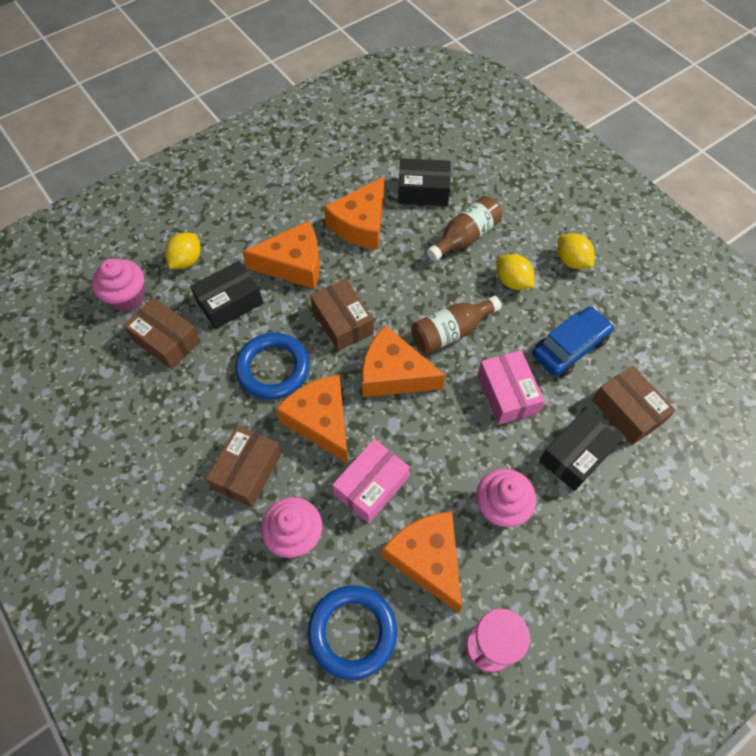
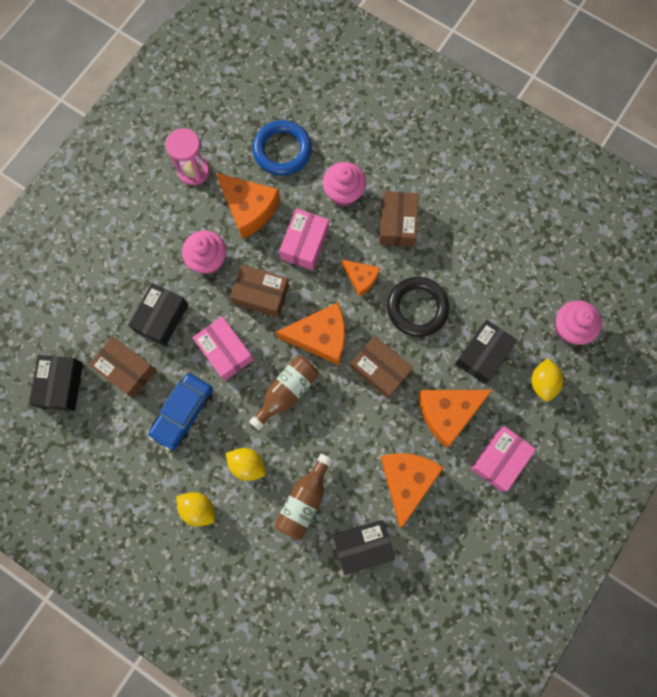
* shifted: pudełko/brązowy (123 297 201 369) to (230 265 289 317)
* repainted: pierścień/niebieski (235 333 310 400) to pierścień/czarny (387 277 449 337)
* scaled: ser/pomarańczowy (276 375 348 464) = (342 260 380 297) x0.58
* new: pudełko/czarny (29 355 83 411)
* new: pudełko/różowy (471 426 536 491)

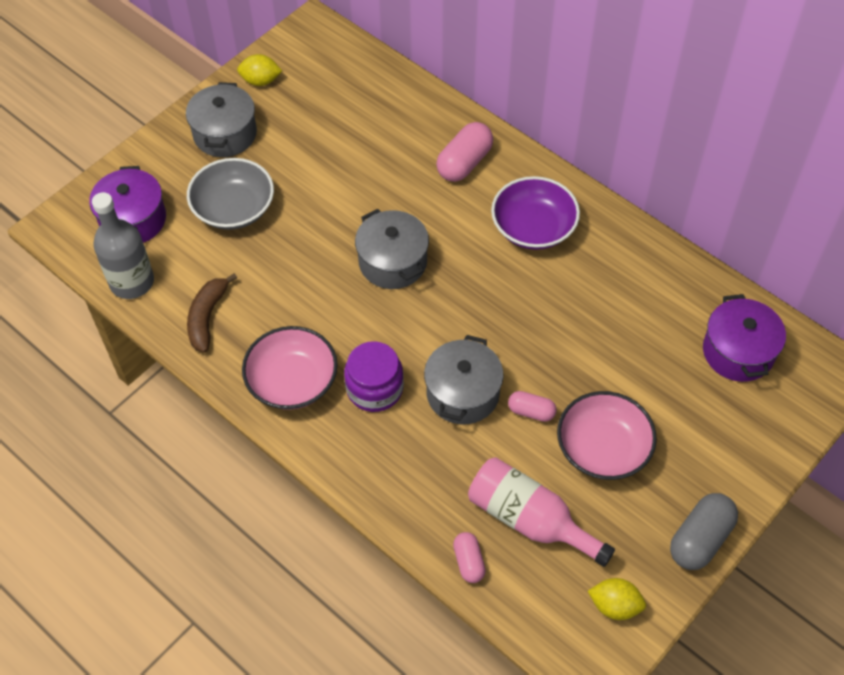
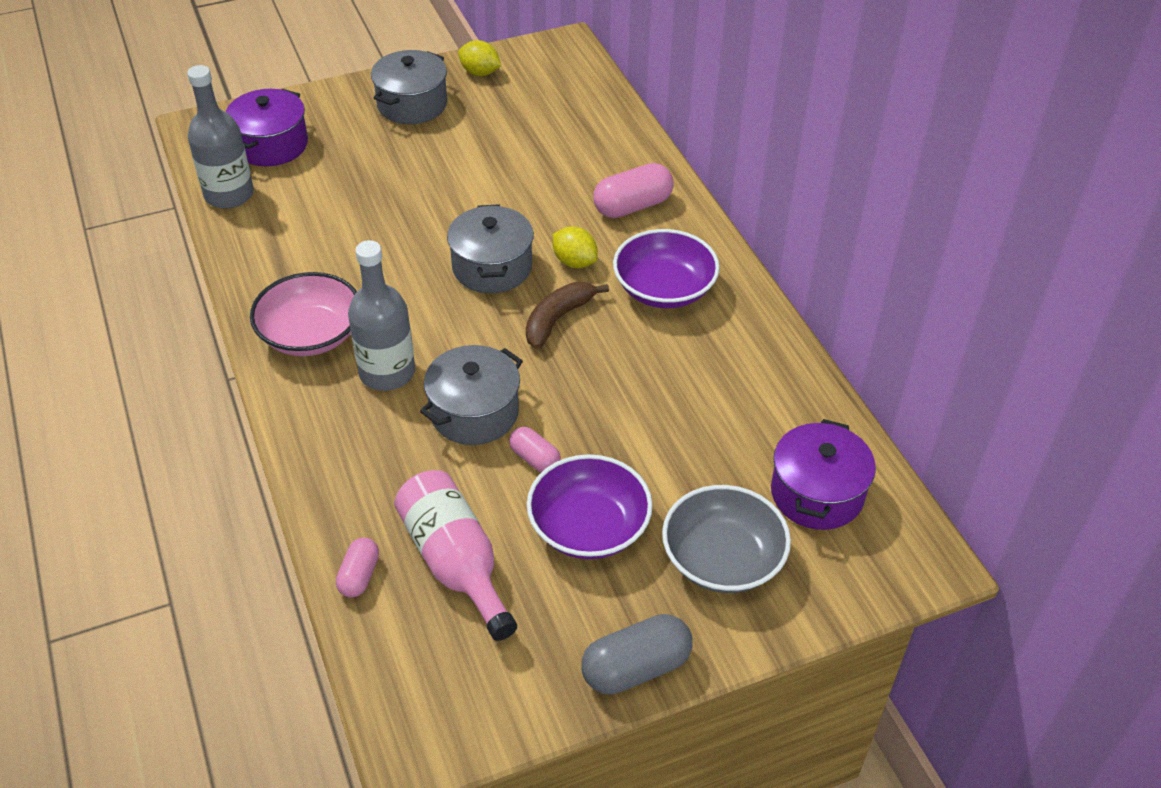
* shifted: miska/szary (187 158 274 230) to (662 485 791 593)
* shifted: banan/brązowy (187 273 237 353) to (526 282 609 349)
* swapped: słoik/fioletowy (344 341 404 412) to butelka/szary (348 240 415 391)
* repainted: miska/różowy (557 391 657 480) to miska/fioletowy (527 454 653 559)
* shifted: cytryna/żółty (588 578 646 620) to (553 226 598 268)

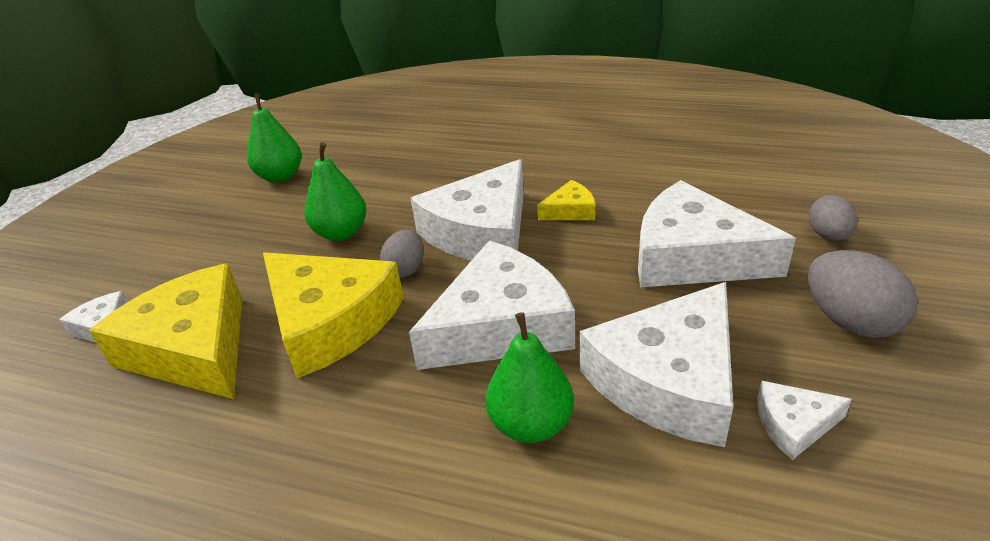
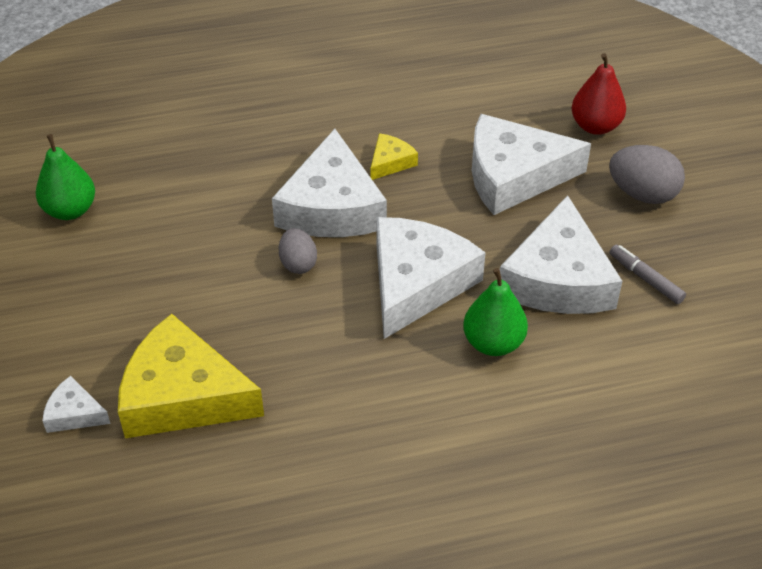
* gone: gruszka/zielony (304 142 366 241)
* swapped: jajko/szary (809 195 857 241) to gruszka/czerwony (571 53 626 135)
* gone: ser/żółty (263 252 404 378)
* swapped: ser/biały (757 381 852 460) to flamaster/szary (610 245 686 304)

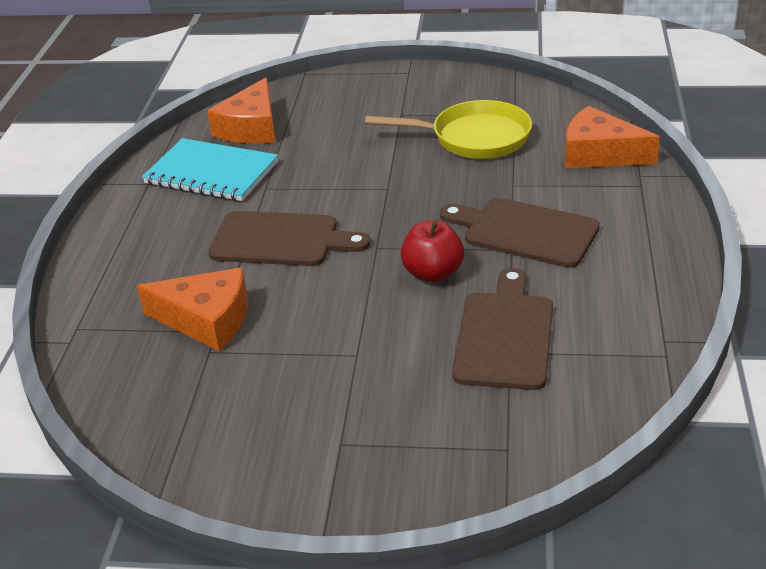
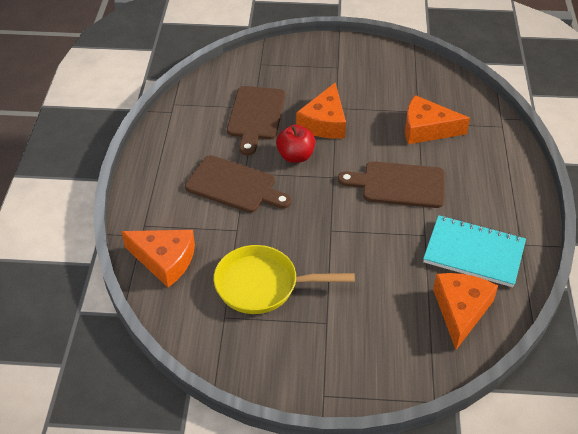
* new: ser/pomarańczowy (296 83 346 139)

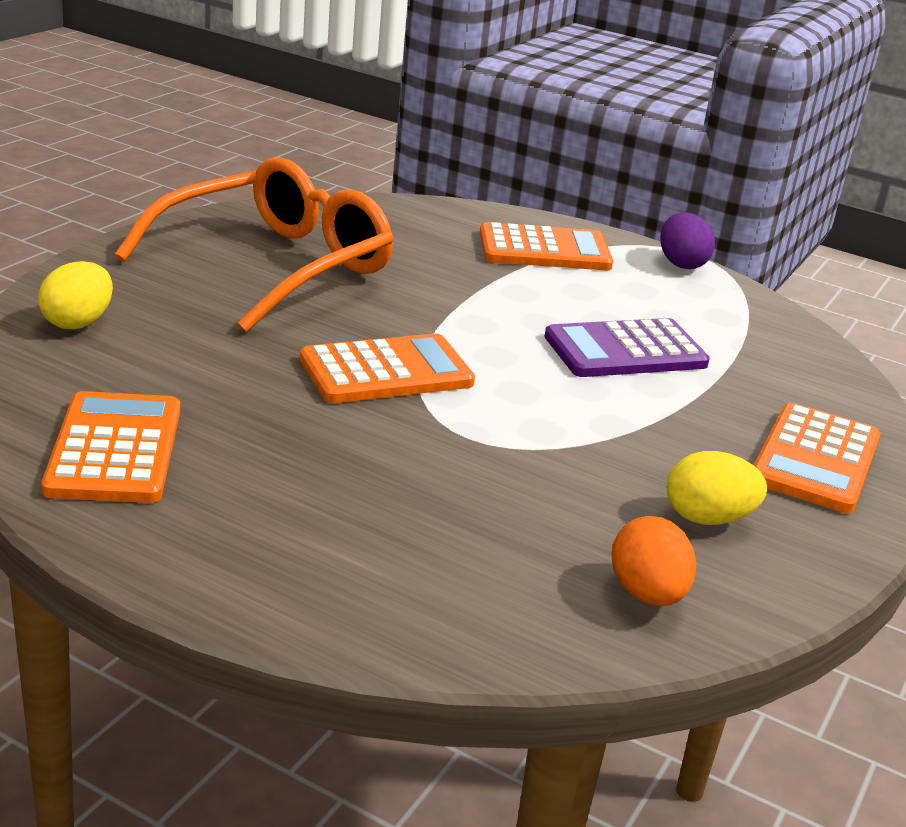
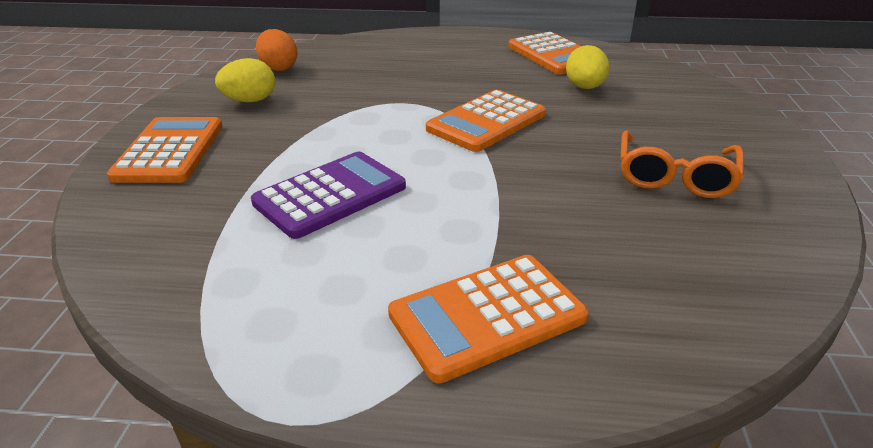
* scaled: okulary/pomarańczowy (115 157 394 333) = (620 130 744 198) x0.56
* gone: jajko/fioletowy (660 212 715 269)
* shifted: jajko/żółty (38 261 113 329) to (566 45 609 89)

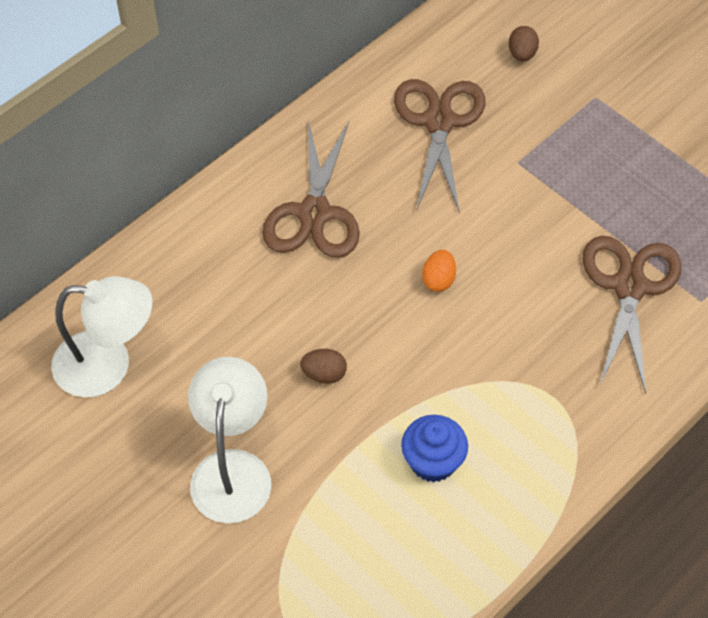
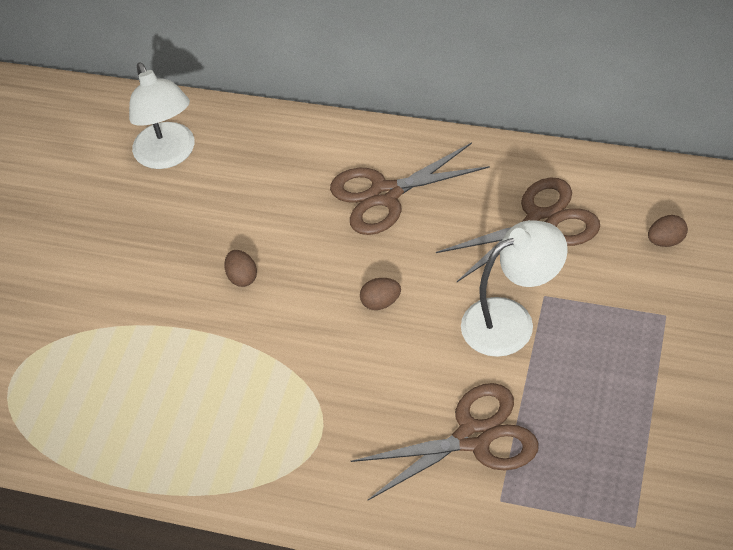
* repainted: jajko/pomarańczowy (422 250 456 292) to jajko/brązowy (360 278 401 310)
* shifted: lampka/biały (188 357 271 523) to (461 220 568 357)
* gone: muffinka/niebieski (401 415 468 482)

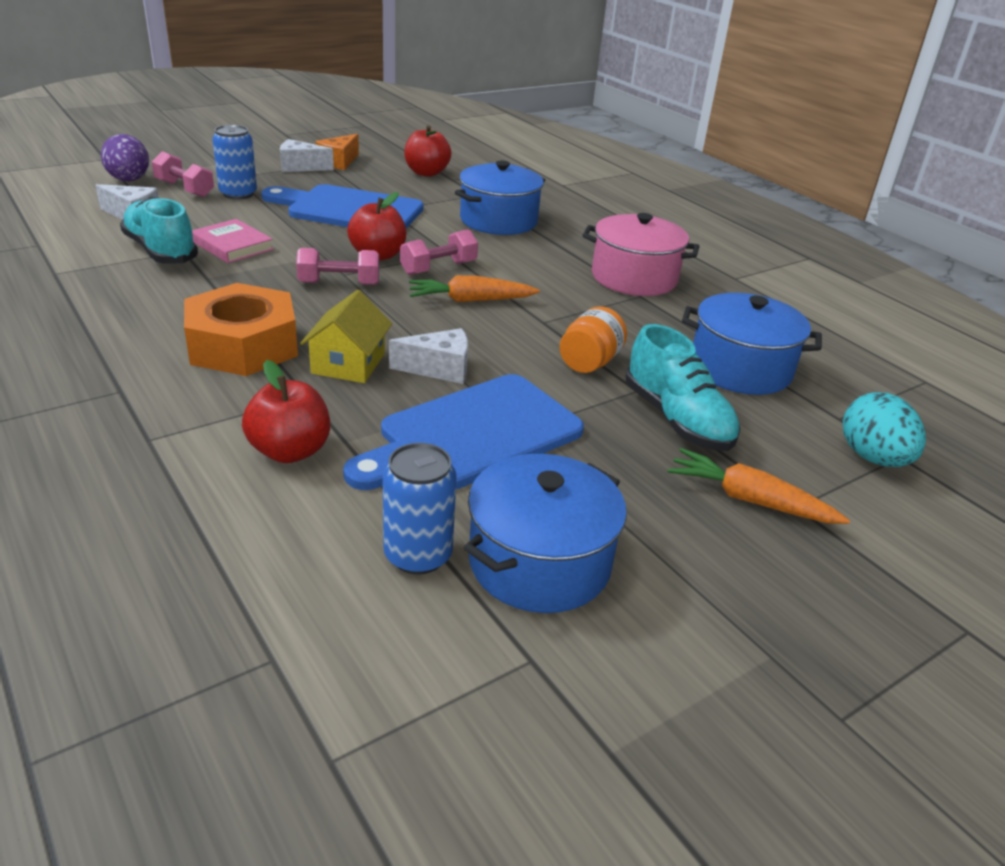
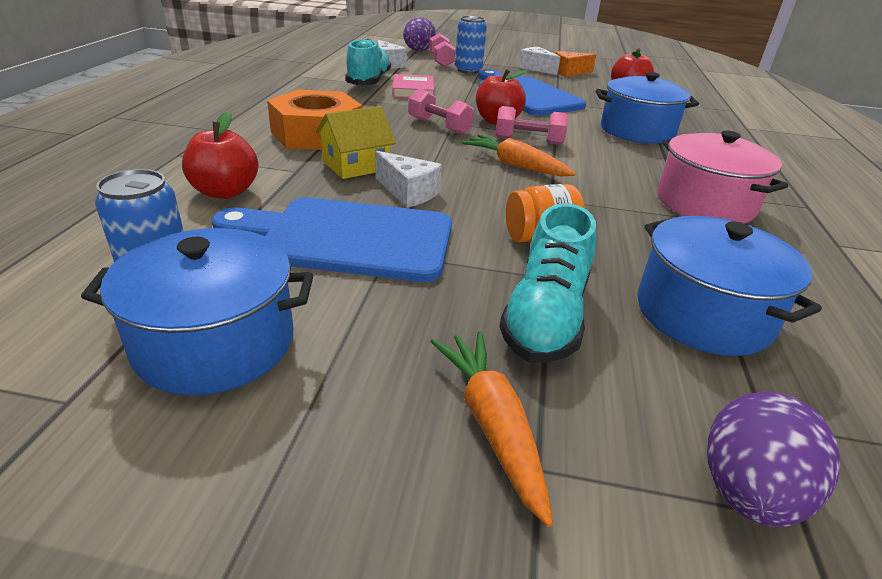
* repainted: jajko/turkusowy (843 392 926 467) to jajko/fioletowy (707 391 840 527)

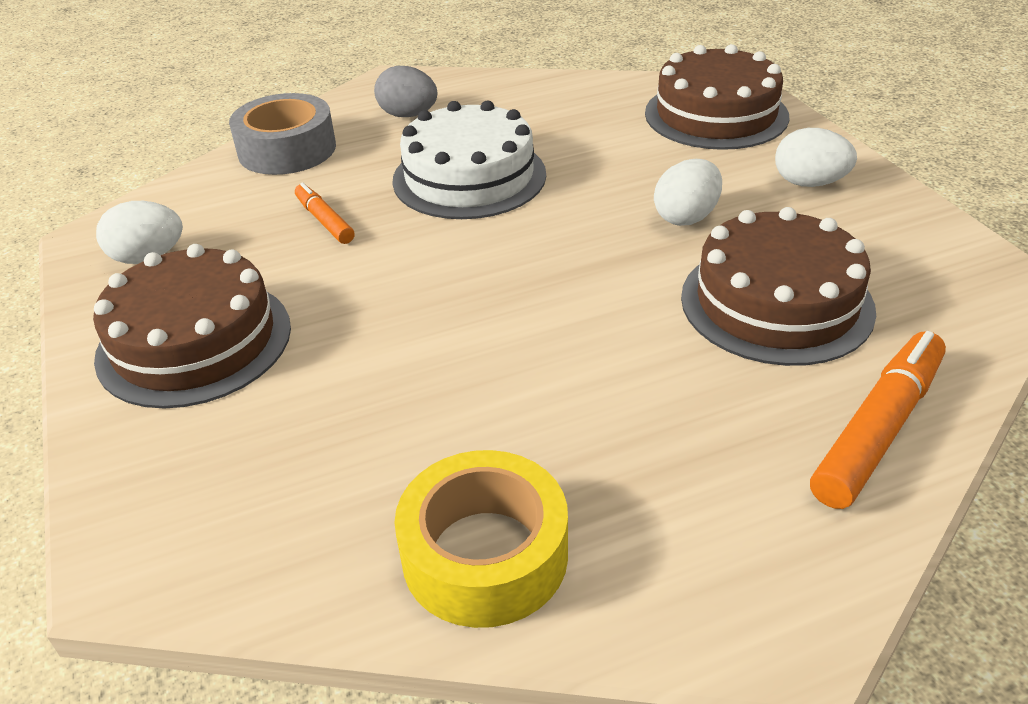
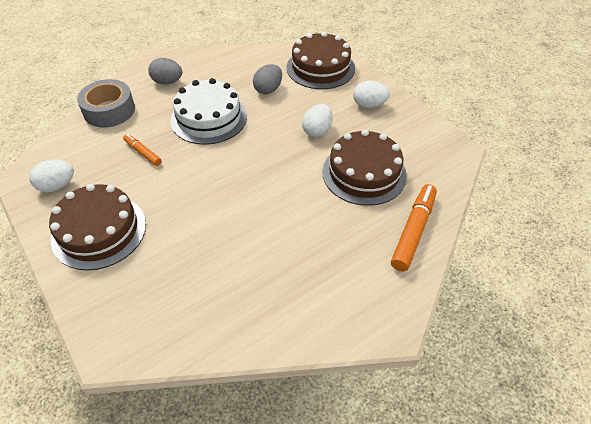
* gone: taśma klejąca/żółty (394 450 568 628)
* new: jajko/szary (253 64 282 94)

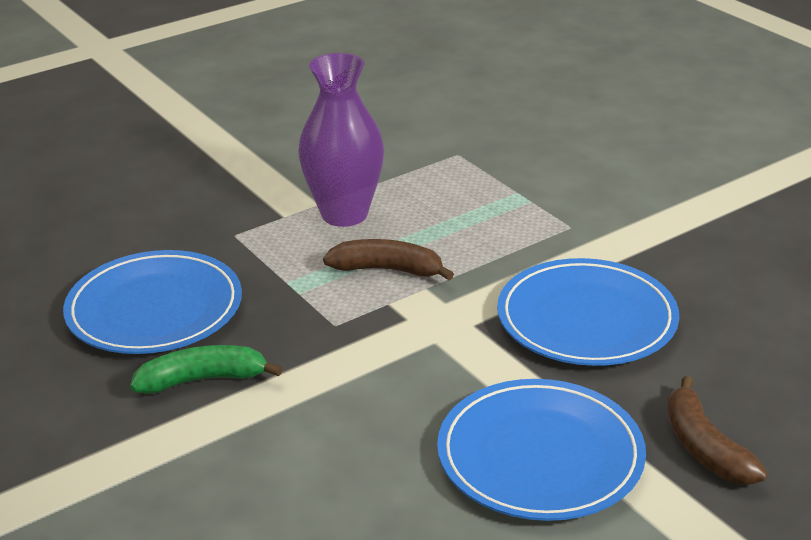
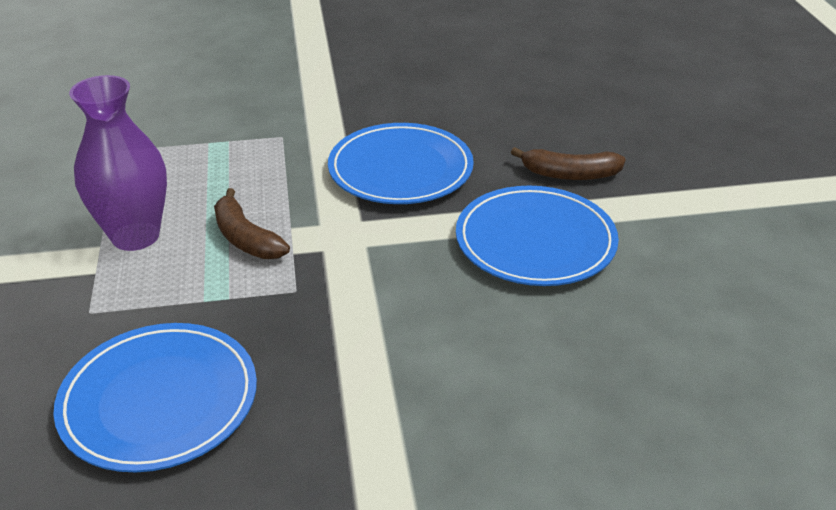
* rotated: banan/brązowy (323 239 454 280) = (214 188 290 259) 75 degrees counterclockwise
* gone: banan/zielony (130 345 282 394)

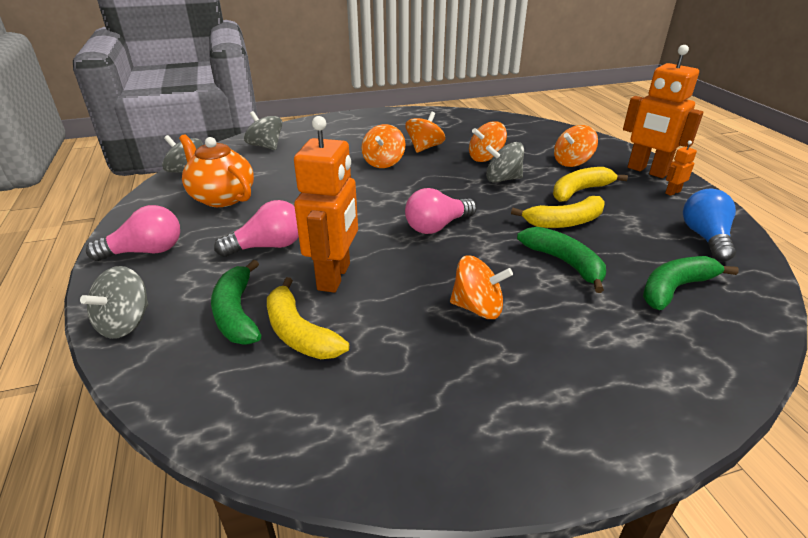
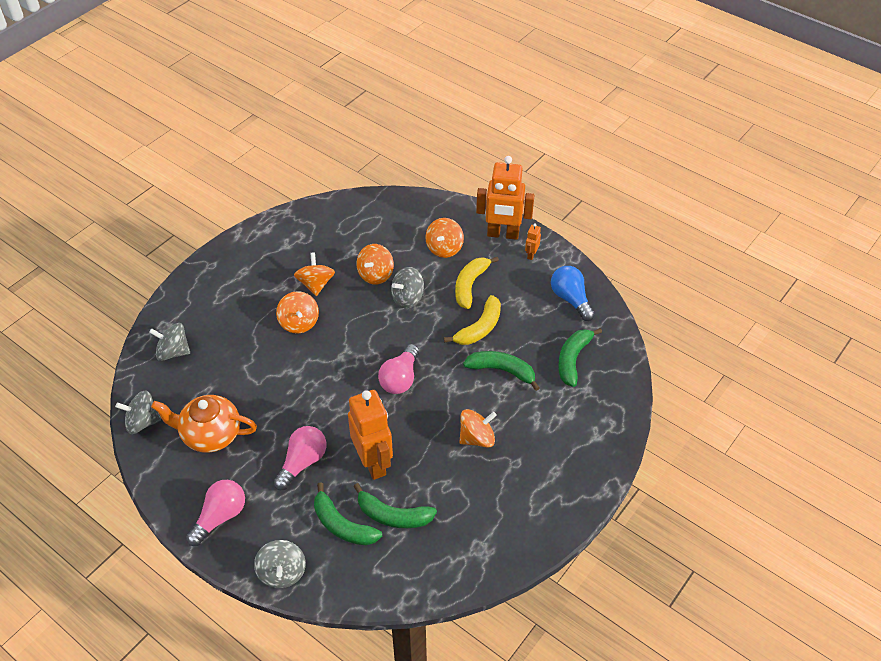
* repainted: banan/żółty (267 277 349 359) to banan/zielony (353 483 437 528)

